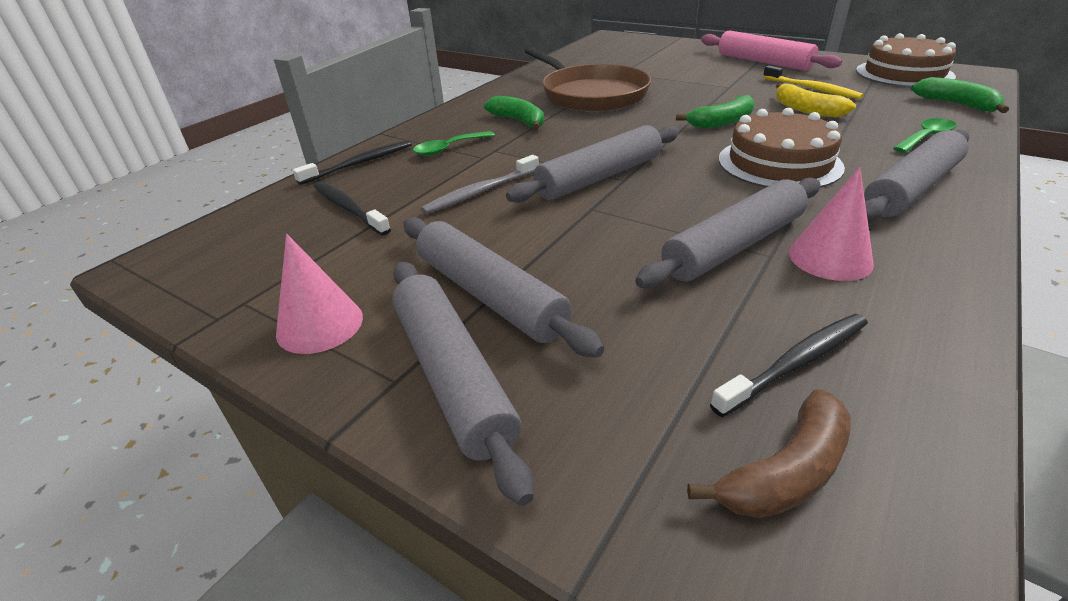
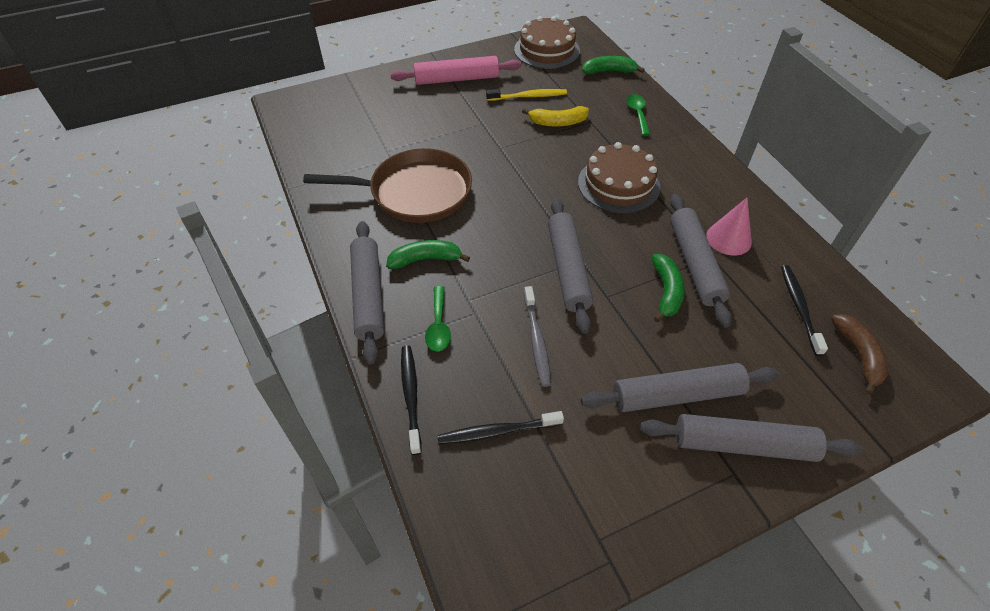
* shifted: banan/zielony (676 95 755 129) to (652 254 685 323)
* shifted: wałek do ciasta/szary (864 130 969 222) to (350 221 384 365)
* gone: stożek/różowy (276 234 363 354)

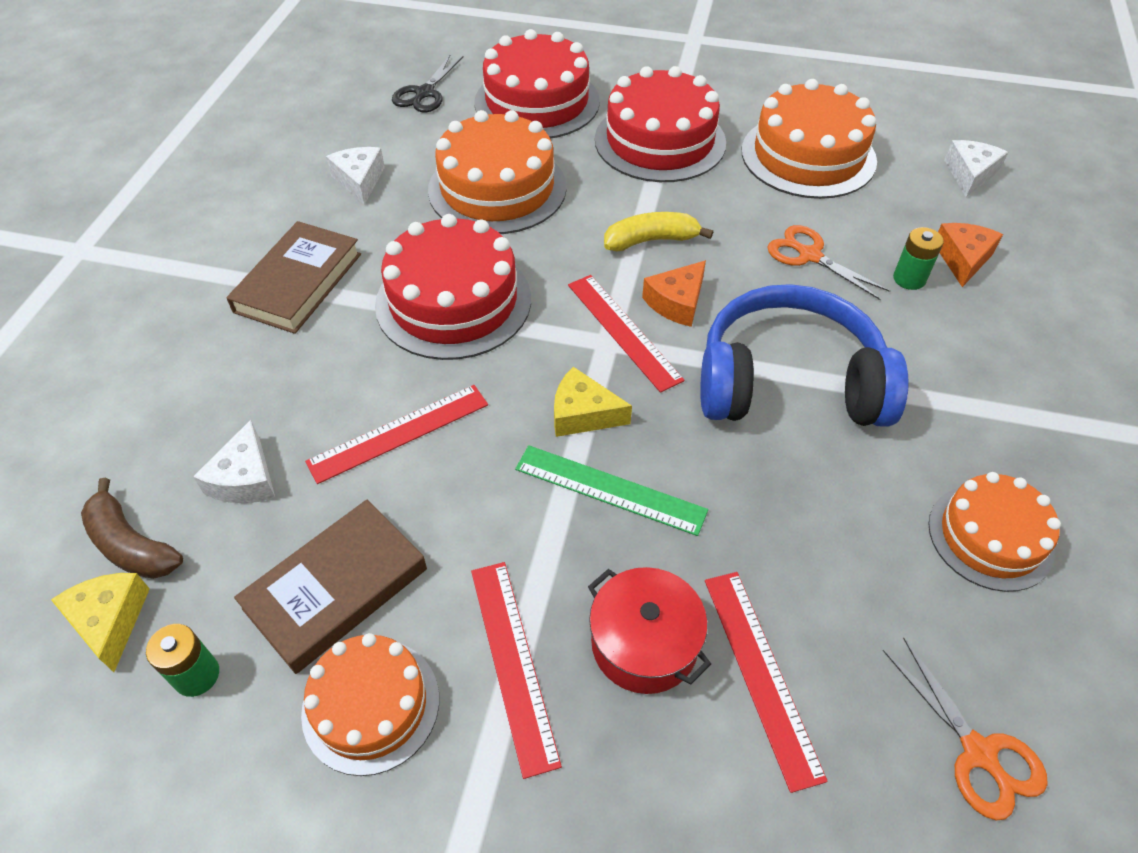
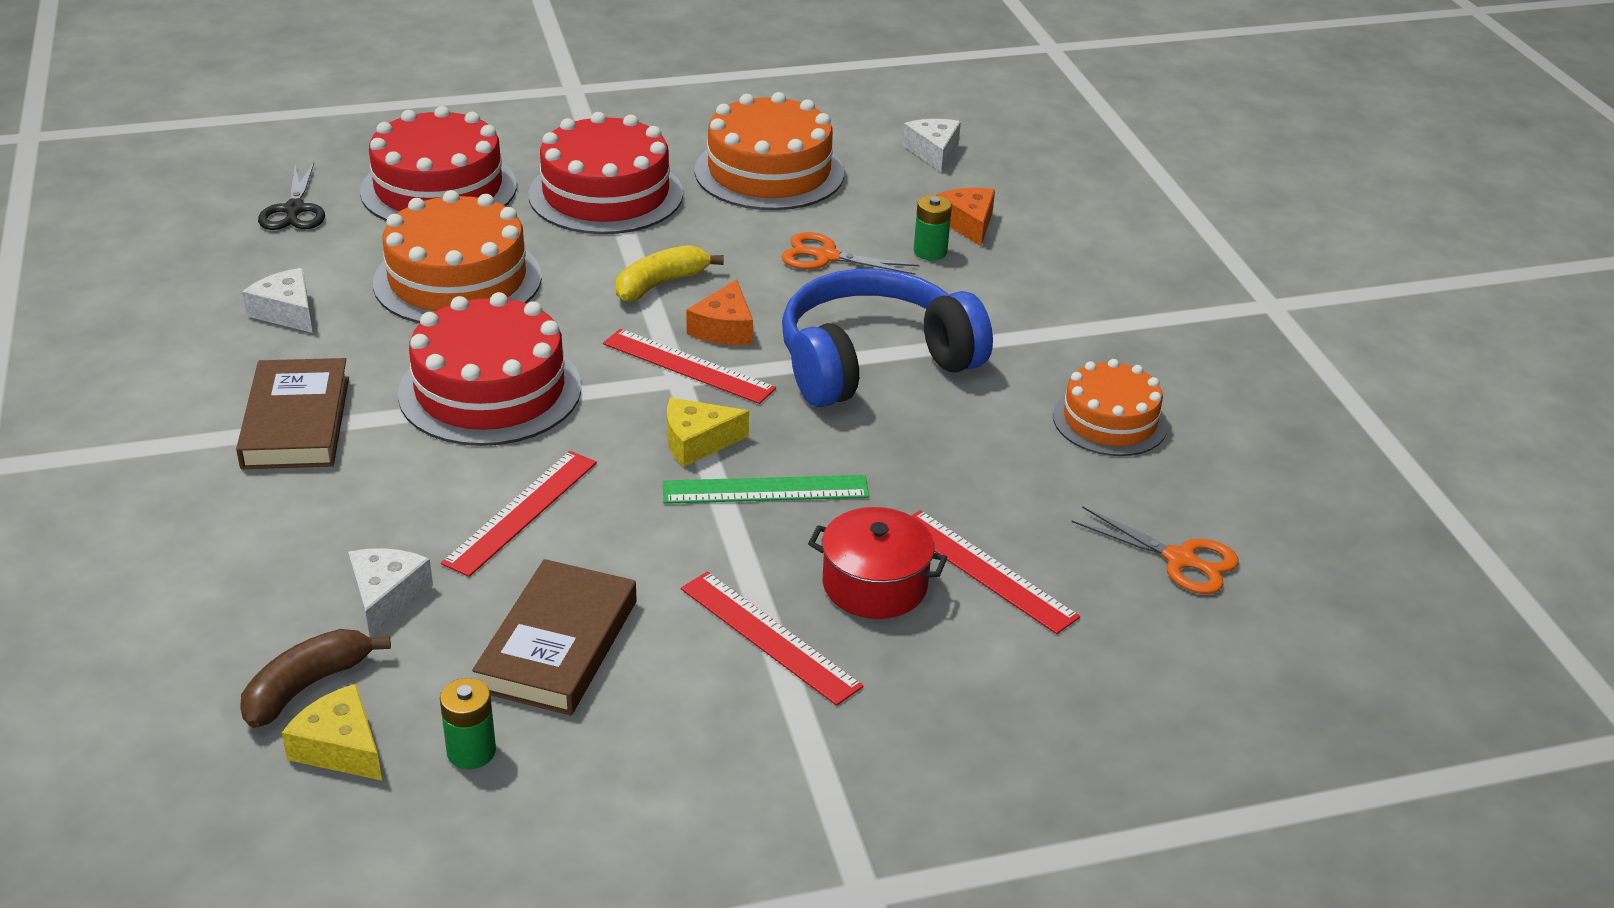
* rotated: ser/biały (193 420 275 503) = (348 548 433 637) 150 degrees counterclockwise
* rotated: banan/brązowy (81 478 183 579) = (240 629 391 728) 120 degrees clockwise
* gone: tort/pomarańczowy (301 633 439 776)

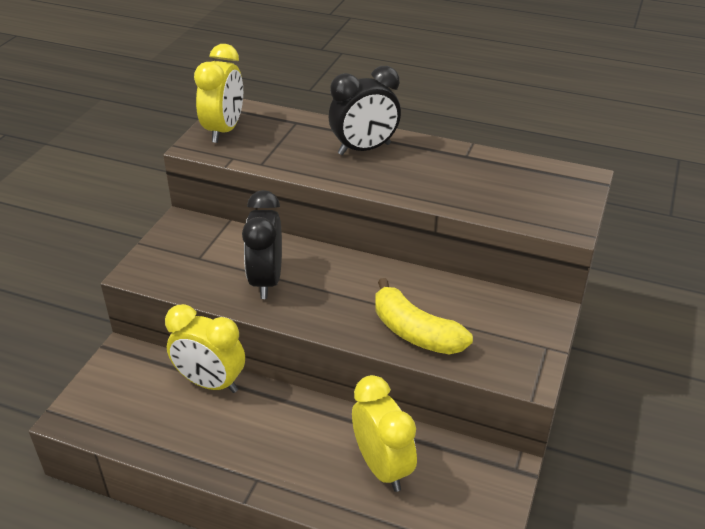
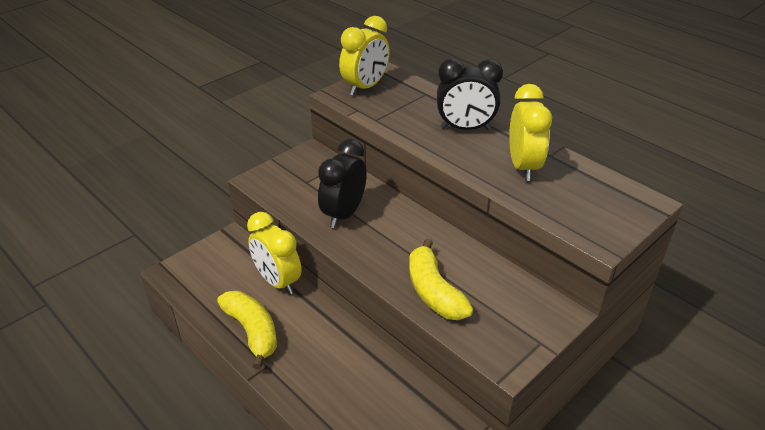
* shifted: budzik/żółty (352 375 417 492) to (509 84 552 181)
* new: banan/żółty (217 291 277 369)

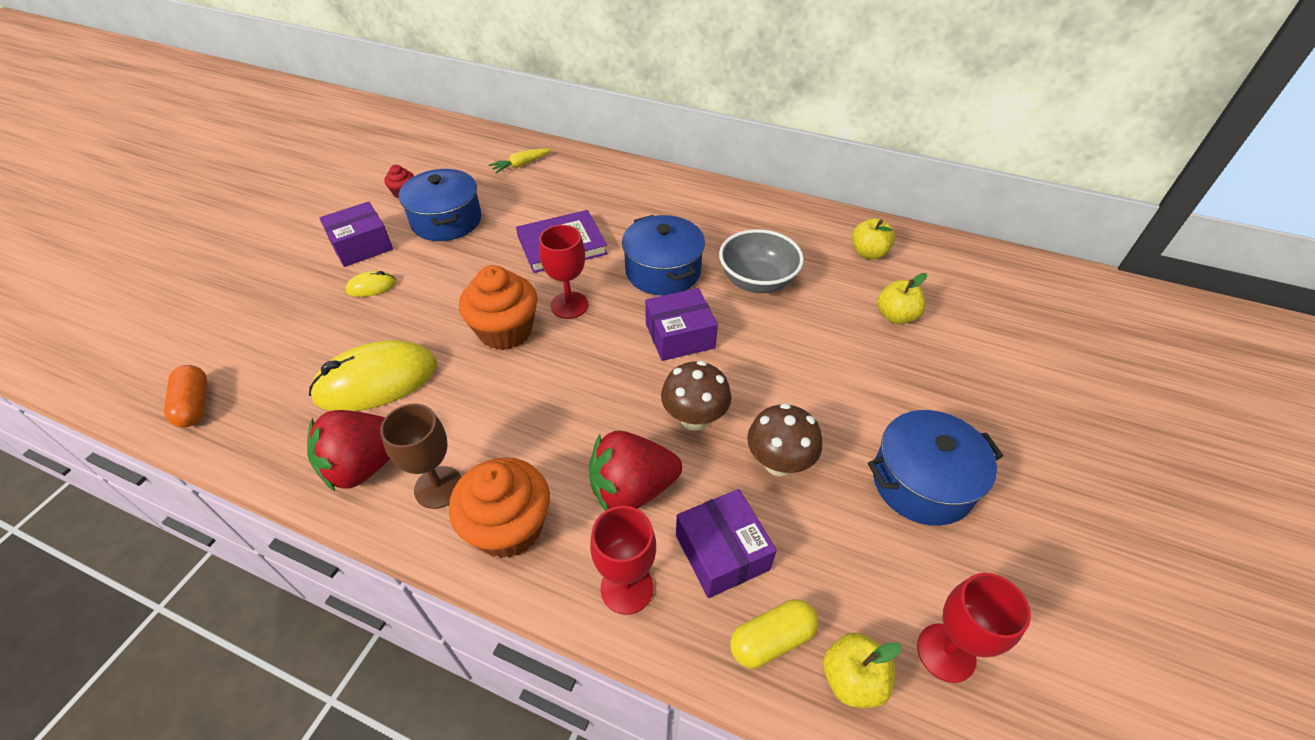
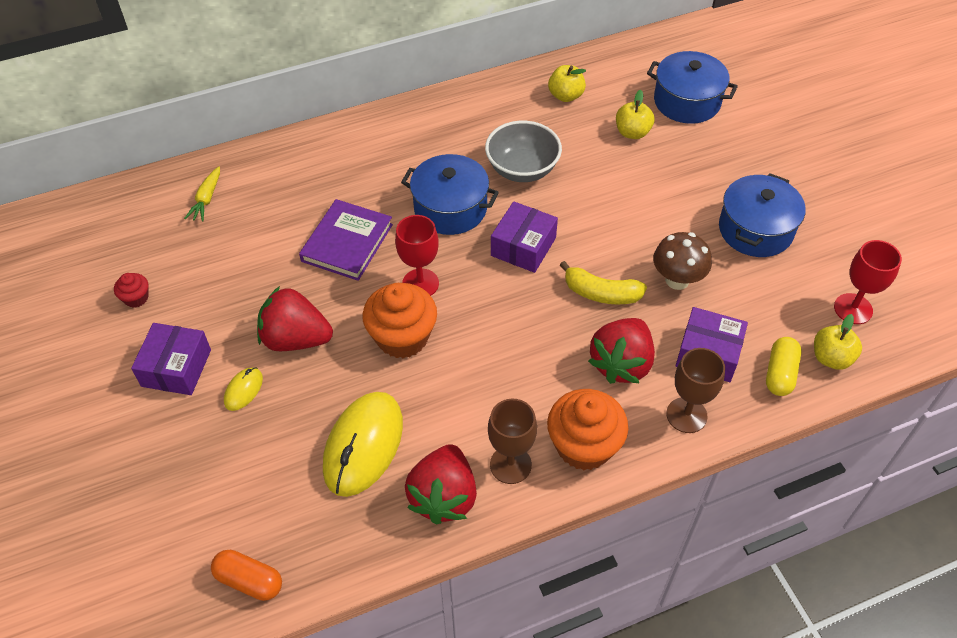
* shifted: garnek/niebieski (399 169 482 241) to (647 51 738 124)
* swapped: grzyb/brązowy (661 361 731 431) to banan/żółty (560 261 647 304)
* repainted: kielich/czerwony (590 506 656 615) to kielich/brązowy (666 348 725 433)
* new: truskawka/czerwony (257 286 333 351)

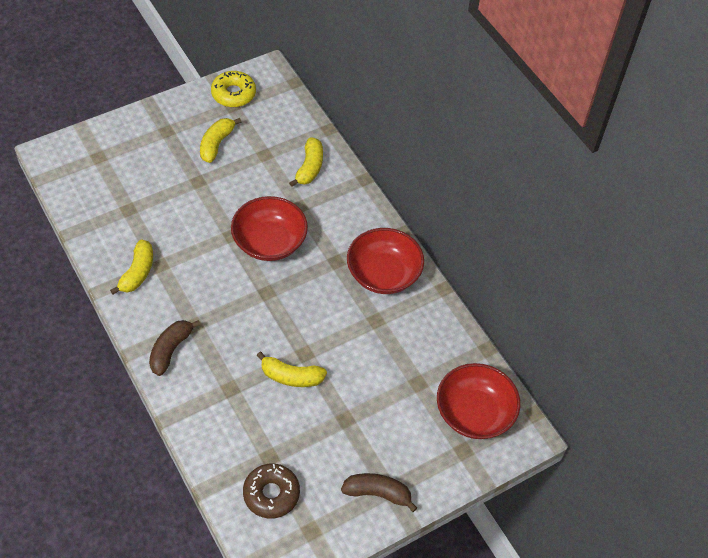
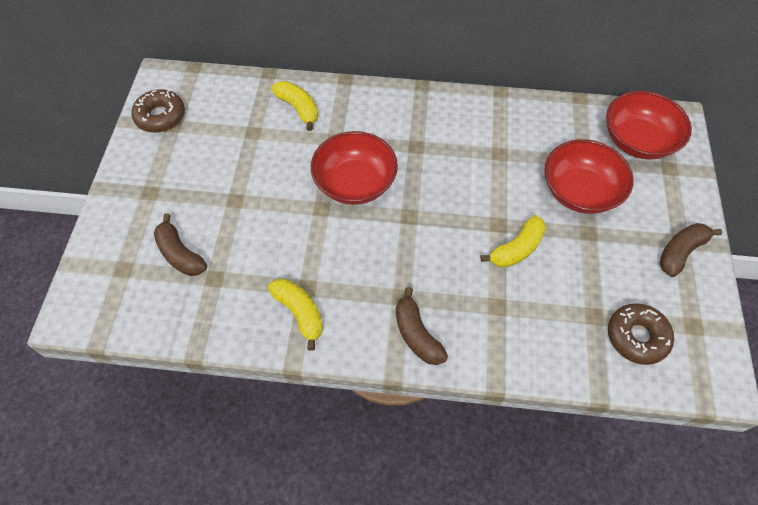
* repainted: donut/żółty (211 71 256 107) to donut/brązowy (131 89 185 133)
* gone: banan/żółty (200 118 241 163)
* shifted: miska/czerwony (347 228 424 294) to (544 139 634 214)
* new: banan/brązowy (154 213 207 276)

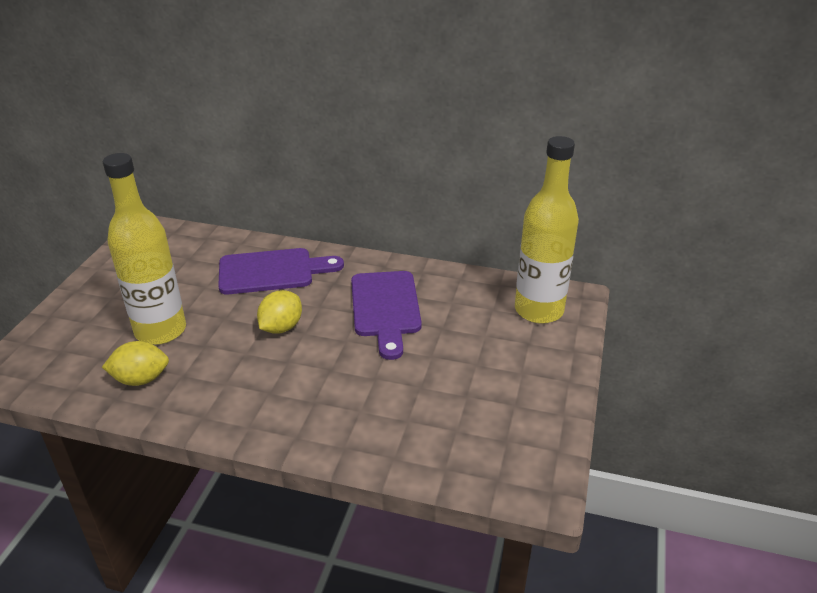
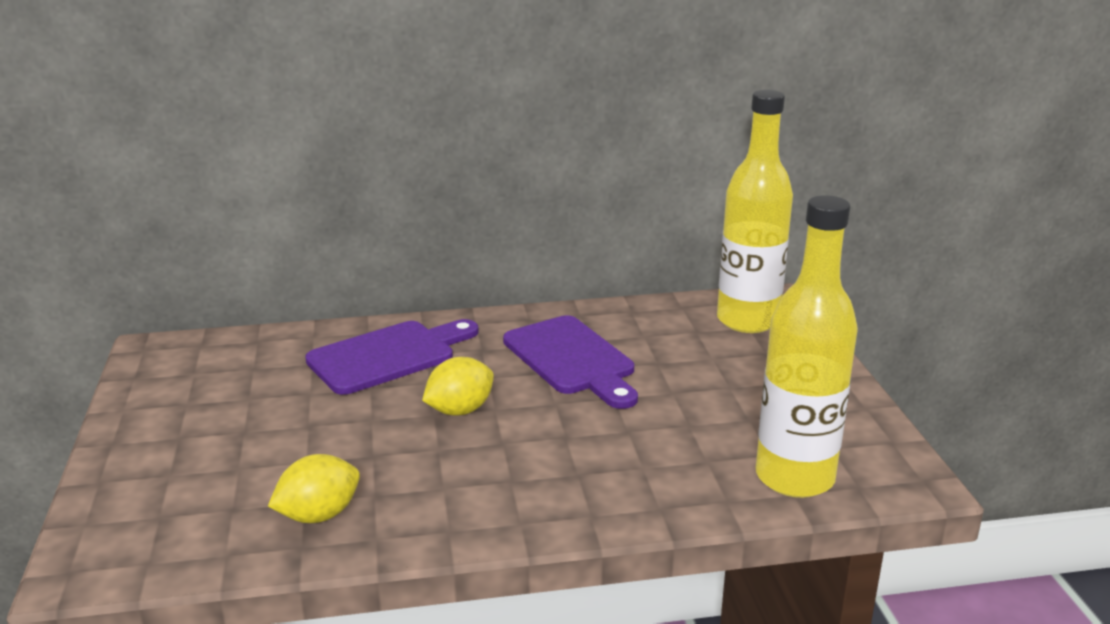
* shifted: butelka/żółty (103 153 186 345) to (756 195 858 498)
* rotated: cytryna/żółty (257 290 302 334) = (422 357 494 415) 45 degrees clockwise

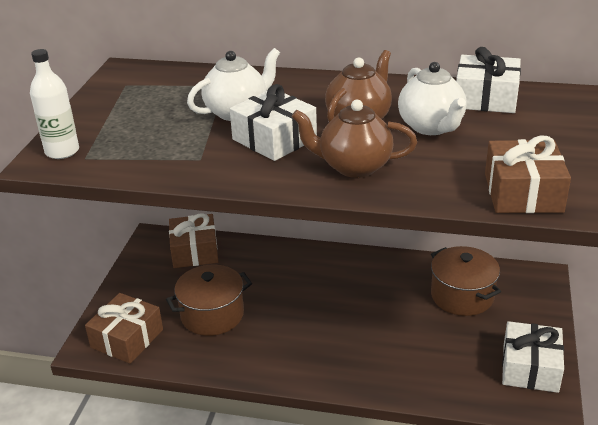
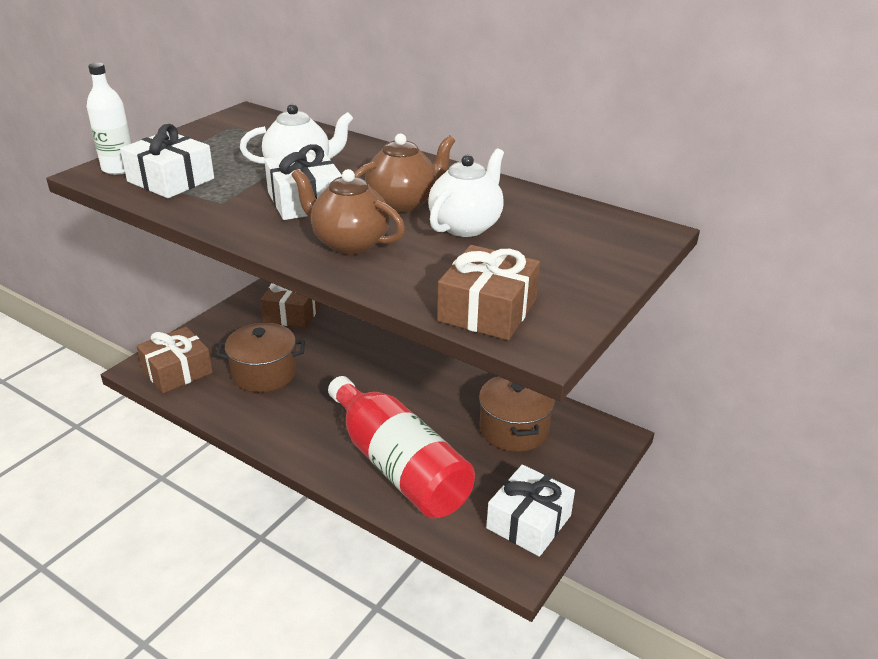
* shifted: prezent/biały (456 47 521 113) to (120 124 214 198)
* rotated: imbryk/biały (398 62 467 135) = (428 148 504 237) 150 degrees counterclockwise
* new: butelka/czerwony (328 376 475 519)

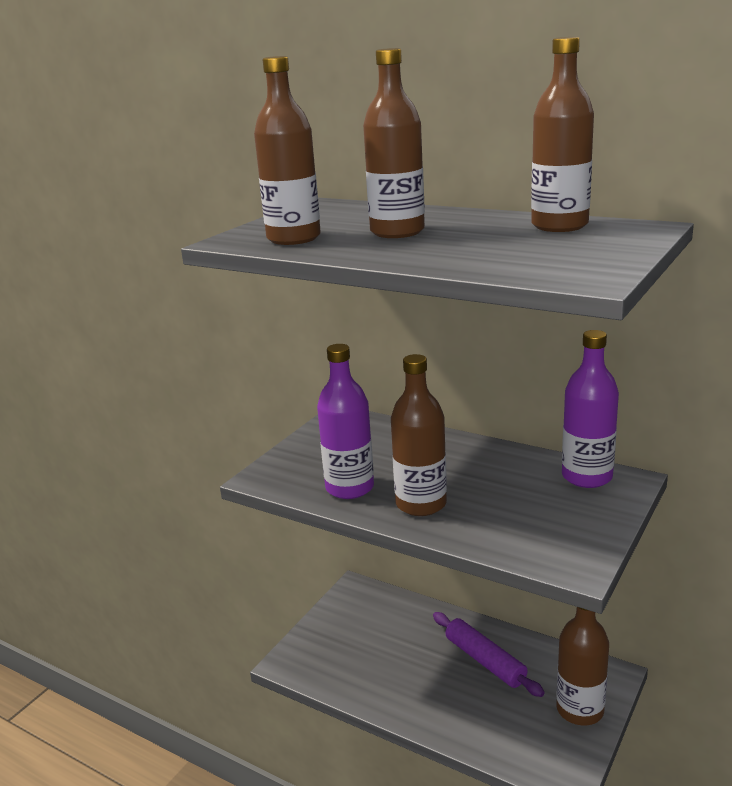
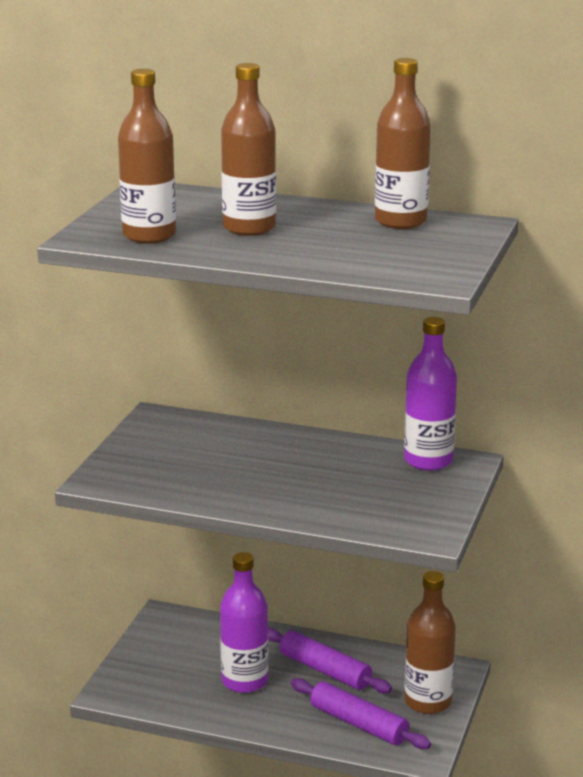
* shifted: butelka/fioletowy (317 344 374 499) to (220 552 268 693)
* gone: butelka/brązowy (391 354 447 516)
* new: wałek do ciasta/fioletowy (291 678 431 749)

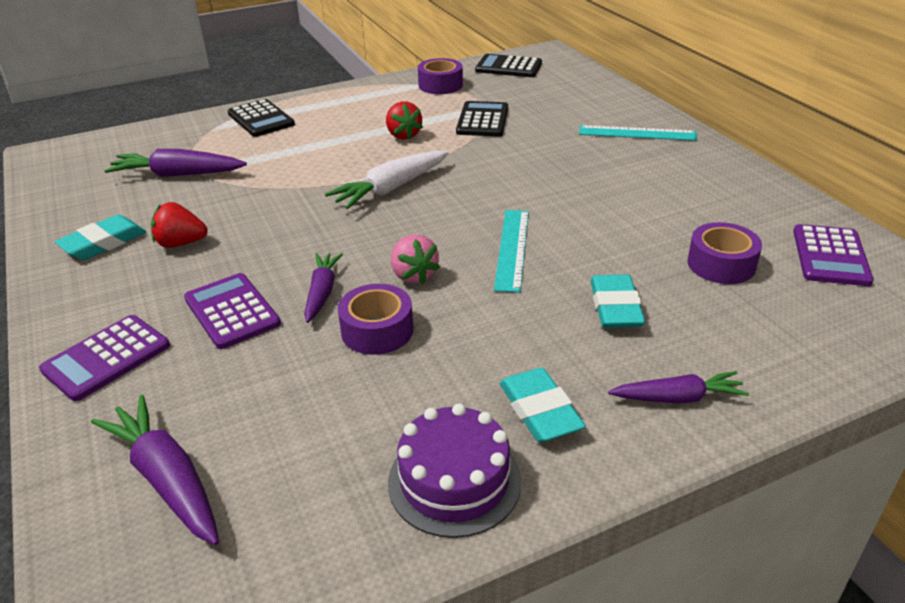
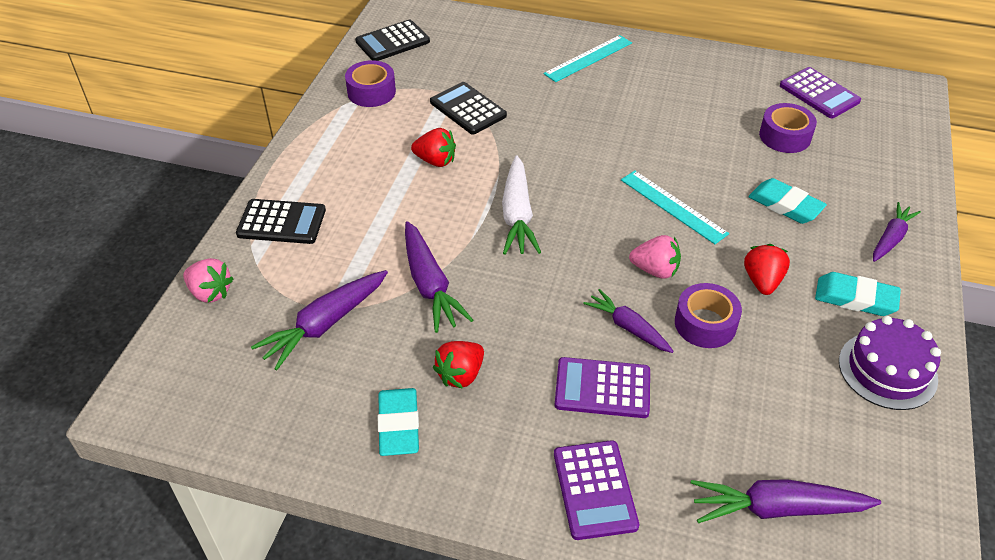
* new: marchewka/fioletowy (405 221 473 333)
* new: truskawka/czerwony (744 244 790 295)
* new: truskawka/różowy (183 258 234 303)

